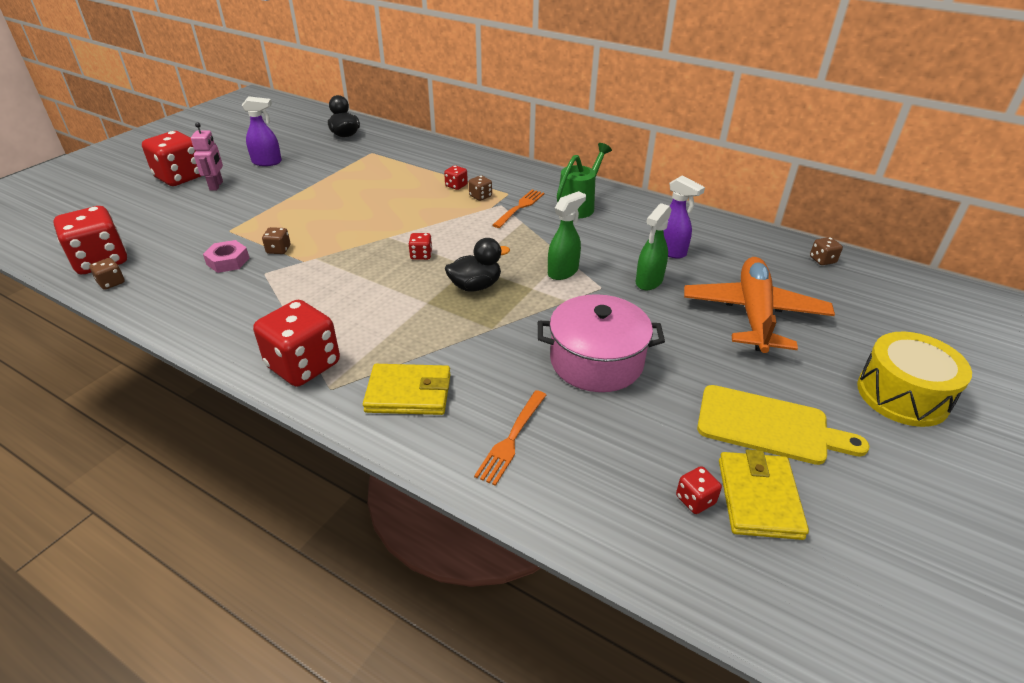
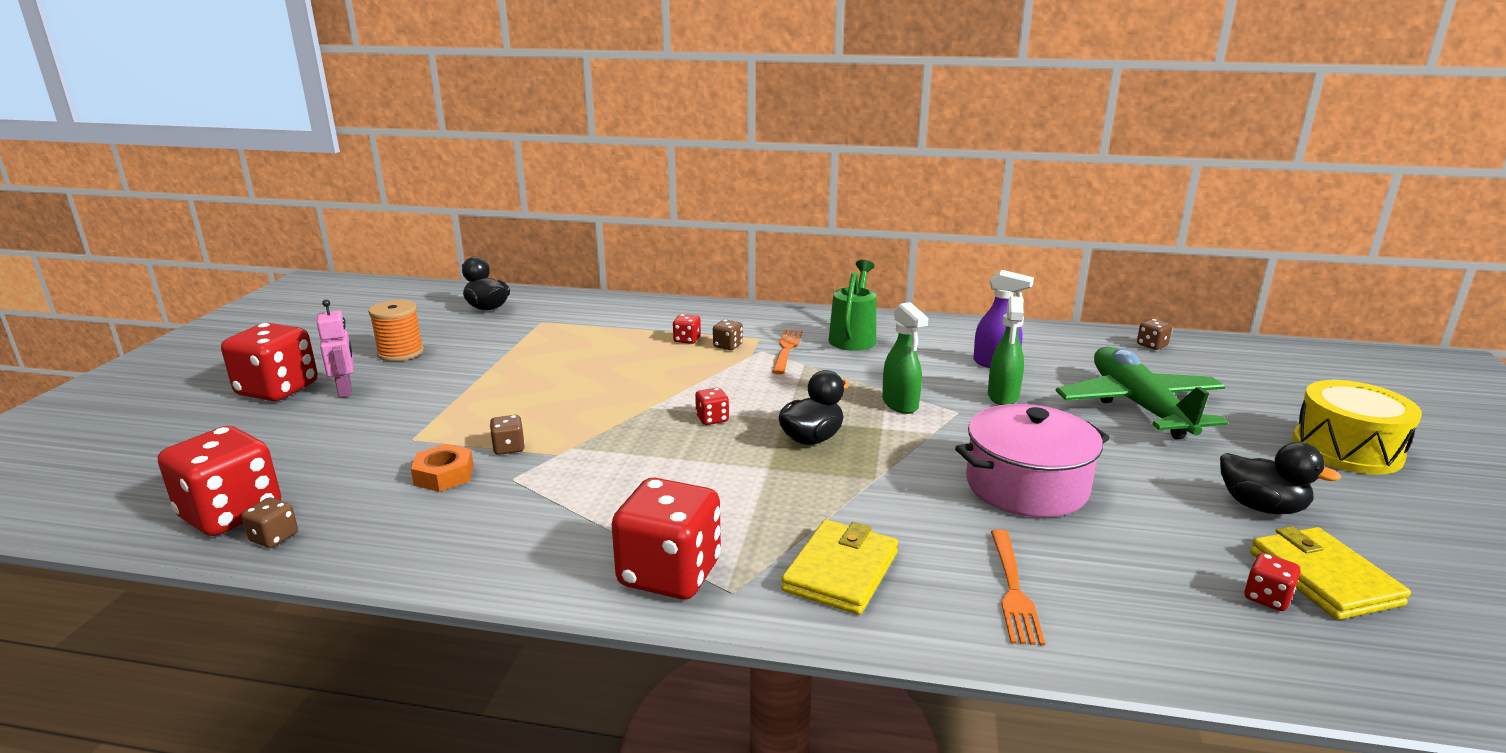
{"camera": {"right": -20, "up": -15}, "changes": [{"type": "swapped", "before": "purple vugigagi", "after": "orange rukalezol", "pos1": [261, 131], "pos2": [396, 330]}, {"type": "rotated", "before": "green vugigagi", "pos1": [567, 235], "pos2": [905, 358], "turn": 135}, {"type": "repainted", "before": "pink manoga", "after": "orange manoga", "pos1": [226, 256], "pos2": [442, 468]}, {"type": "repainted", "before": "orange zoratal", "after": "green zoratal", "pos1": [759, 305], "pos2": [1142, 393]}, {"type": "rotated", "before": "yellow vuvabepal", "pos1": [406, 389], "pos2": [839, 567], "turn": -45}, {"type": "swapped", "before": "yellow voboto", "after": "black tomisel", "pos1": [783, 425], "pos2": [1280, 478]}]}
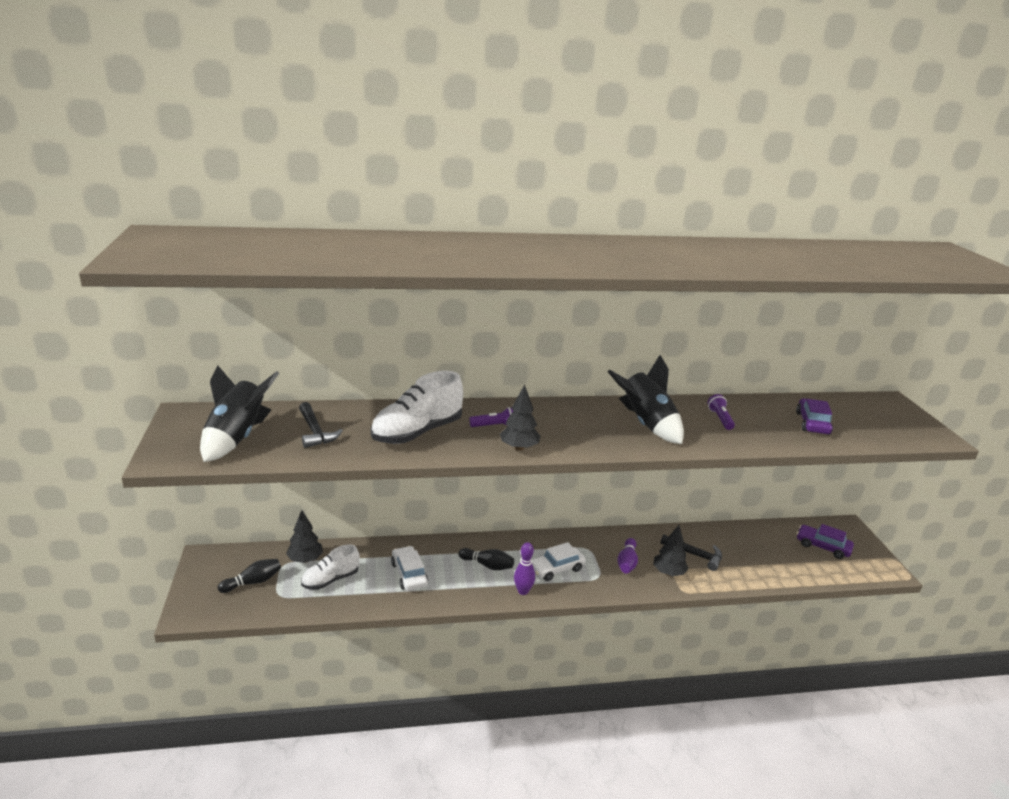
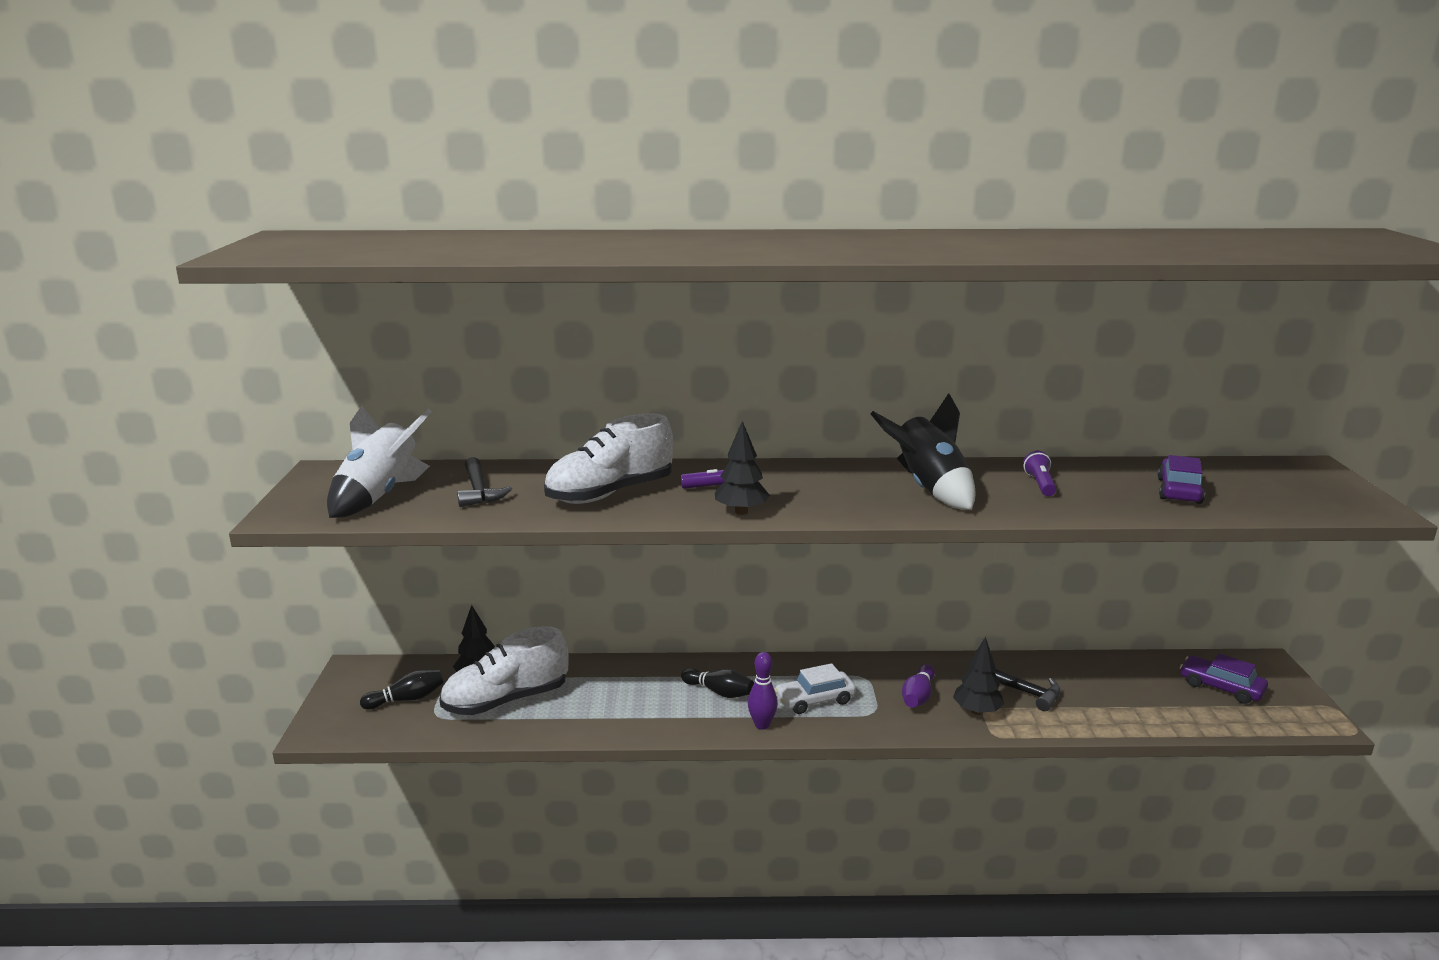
{"camera": {"right": 10, "up": -5}, "changes": [{"type": "repainted", "before": "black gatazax", "after": "white gatazax", "pos1": [239, 414], "pos2": [379, 462]}, {"type": "scaled", "before": "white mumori", "pos1": [330, 567], "pos2": [504, 670], "scale": 1.6}, {"type": "gone", "before": "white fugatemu", "pos1": [409, 568]}]}
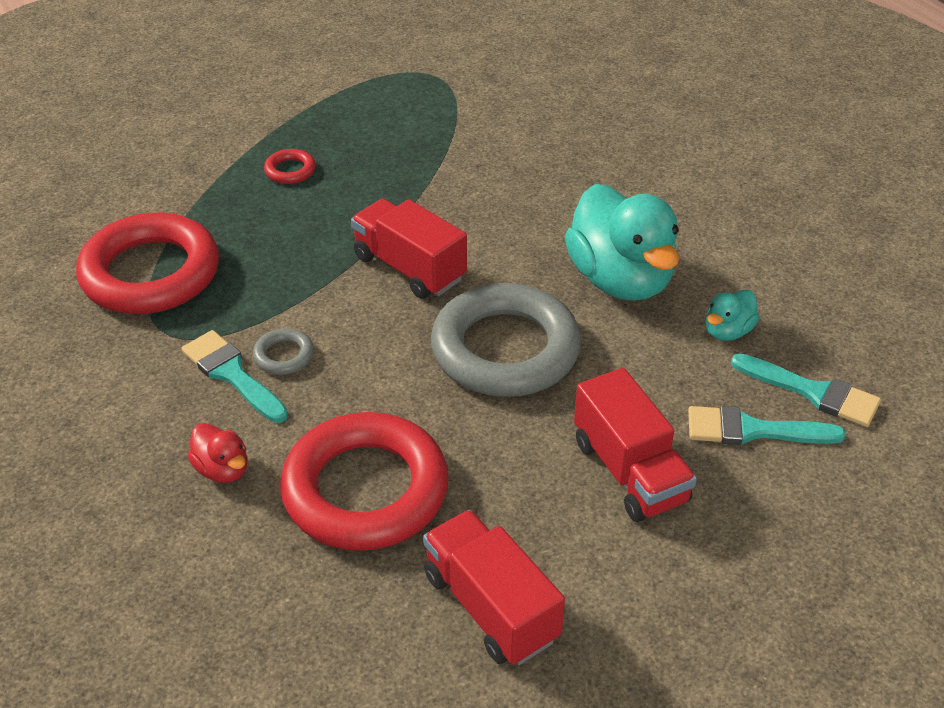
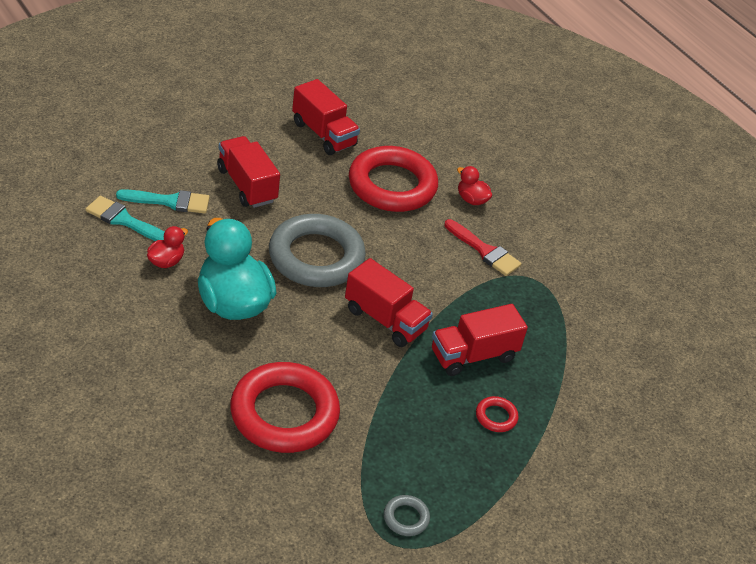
{"camera": {"right": 170, "up": 0}, "changes": [{"type": "shifted", "before": "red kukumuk", "pos1": [147, 263], "pos2": [285, 407]}, {"type": "repainted", "before": "turquoise tomisel", "after": "red tomisel", "pos1": [732, 315], "pos2": [167, 247]}, {"type": "shifted", "before": "grey kukumuk", "pos1": [283, 351], "pos2": [407, 515]}, {"type": "repainted", "before": "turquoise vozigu", "after": "red vozigu", "pos1": [235, 376], "pos2": [482, 247]}, {"type": "new", "after": "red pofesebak", "pos2": [480, 340]}]}
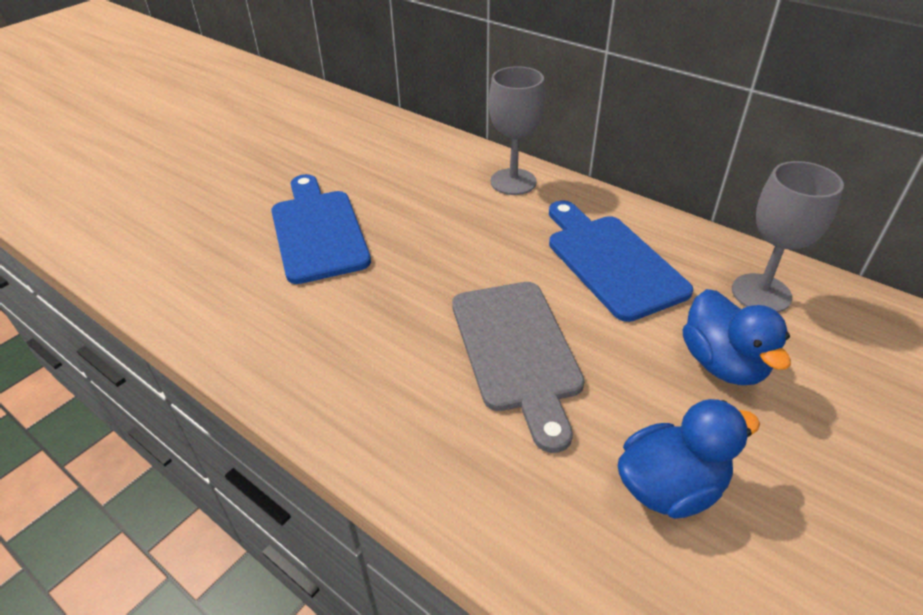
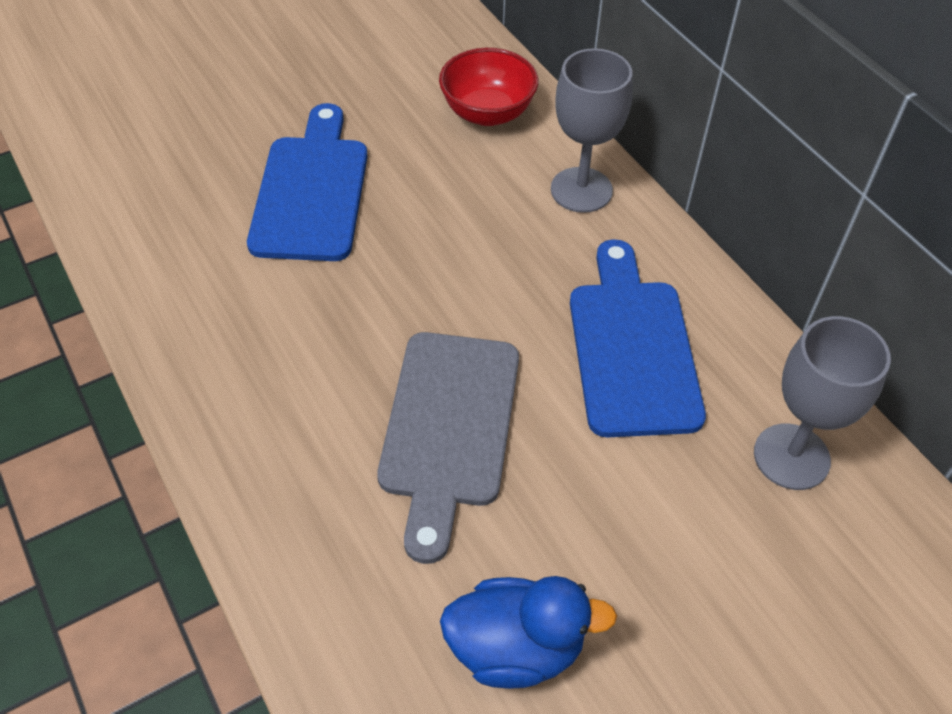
{"camera": {"right": 20, "up": 10}, "changes": [{"type": "gone", "before": "blue tomisel", "pos1": [737, 337]}, {"type": "new", "after": "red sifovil", "pos2": [488, 87]}]}
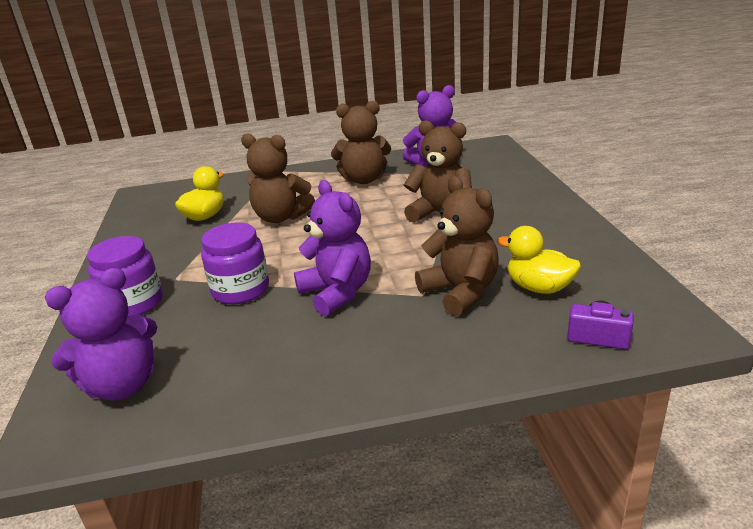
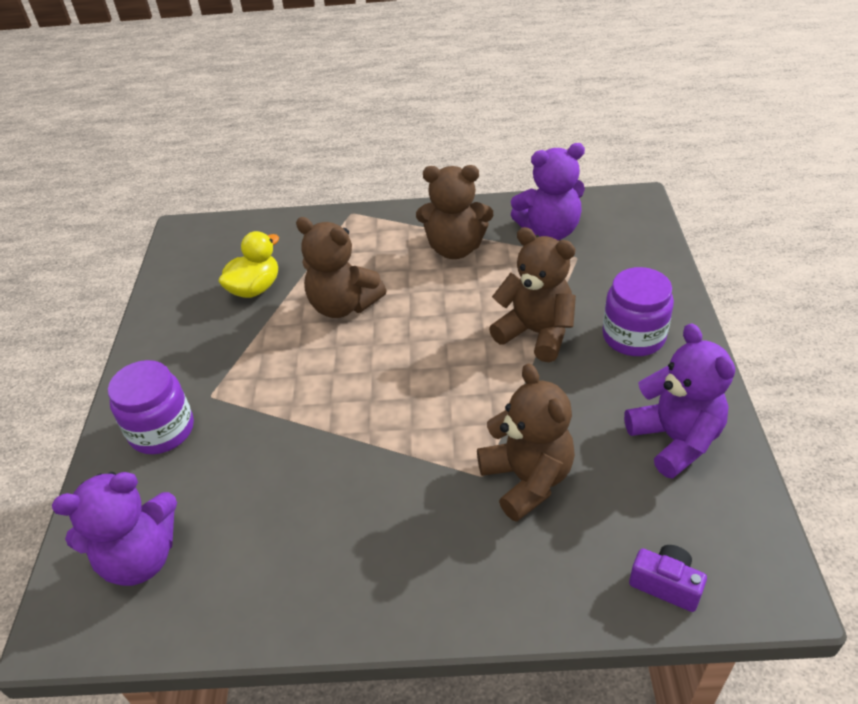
{"camera": {"right": 10, "up": 15}, "changes": [{"type": "shifted", "before": "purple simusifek", "pos1": [332, 248], "pos2": [679, 401]}, {"type": "shifted", "before": "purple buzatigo", "pos1": [235, 263], "pos2": [638, 311]}, {"type": "gone", "before": "yellow tomisel", "pos1": [539, 260]}]}
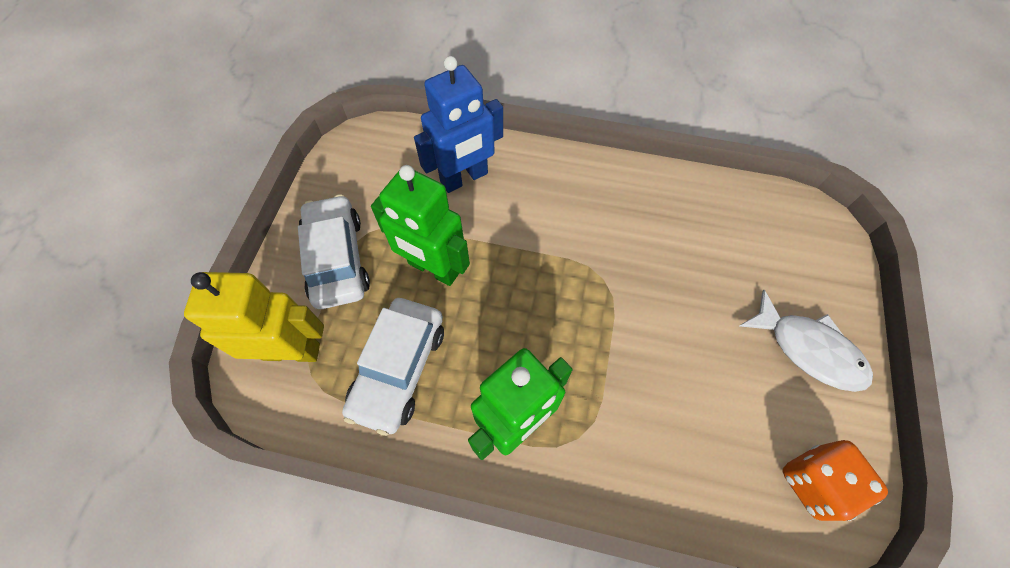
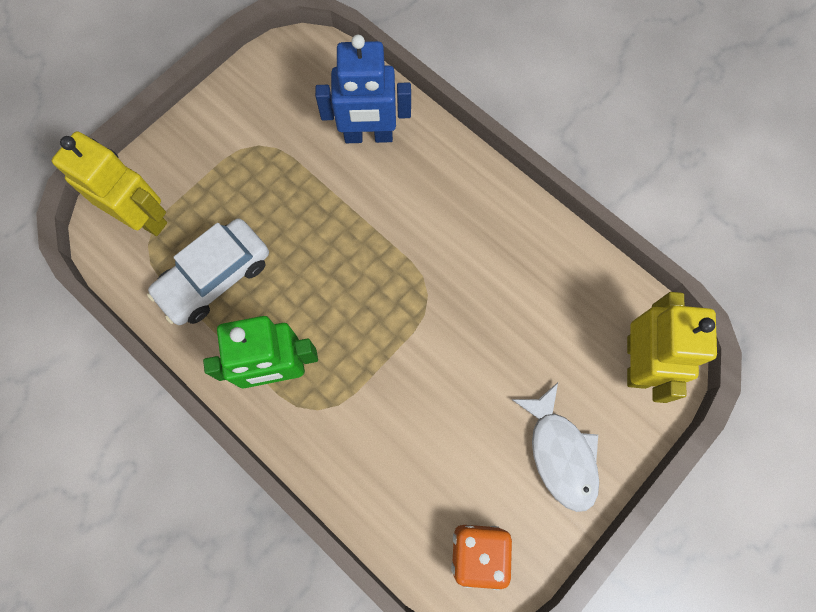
{"camera": {"right": 30, "up": 10}, "changes": [{"type": "gone", "before": "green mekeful", "pos1": [420, 225]}, {"type": "gone", "before": "white fugatemu", "pos1": [334, 251]}, {"type": "new", "after": "yellow mekeful", "pos2": [672, 347]}]}
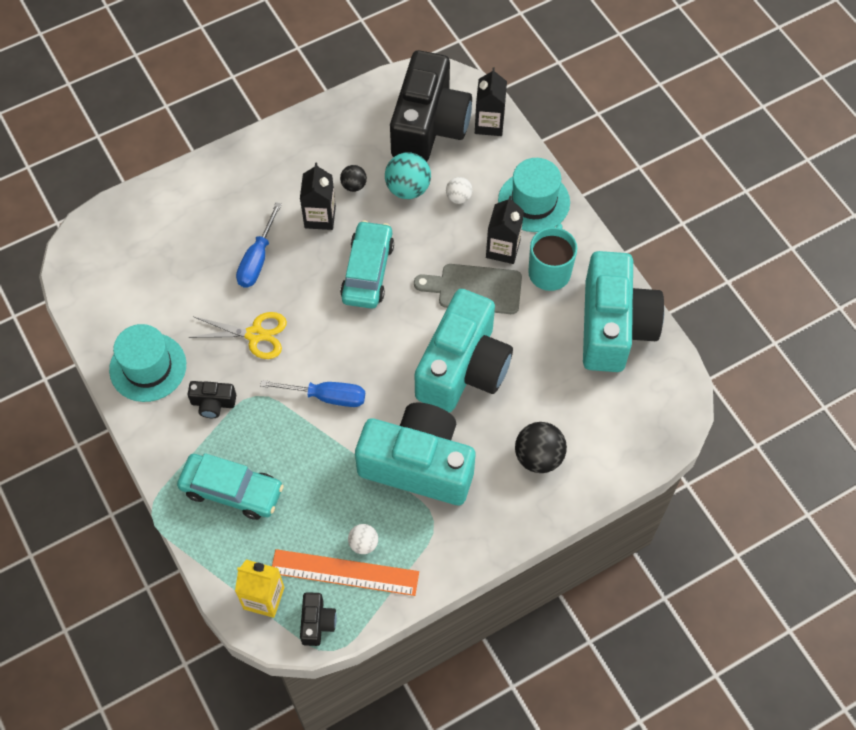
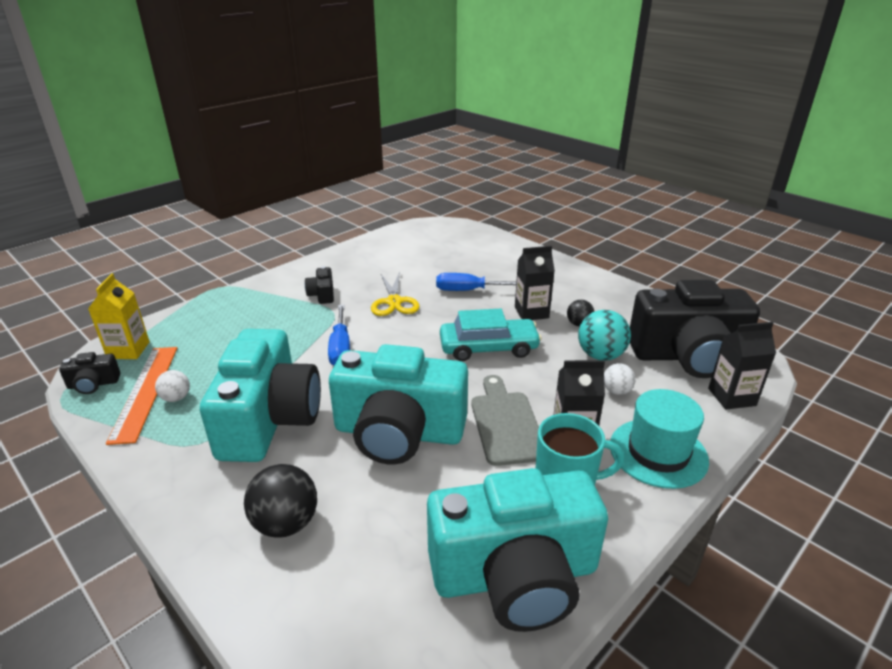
{"camera": {"right": 75, "up": -30}, "changes": [{"type": "gone", "before": "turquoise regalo", "pos1": [147, 363]}, {"type": "gone", "before": "turquoise fugatemu", "pos1": [230, 486]}]}
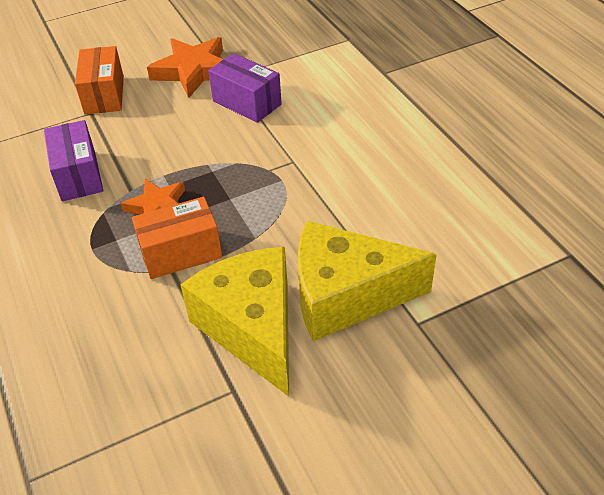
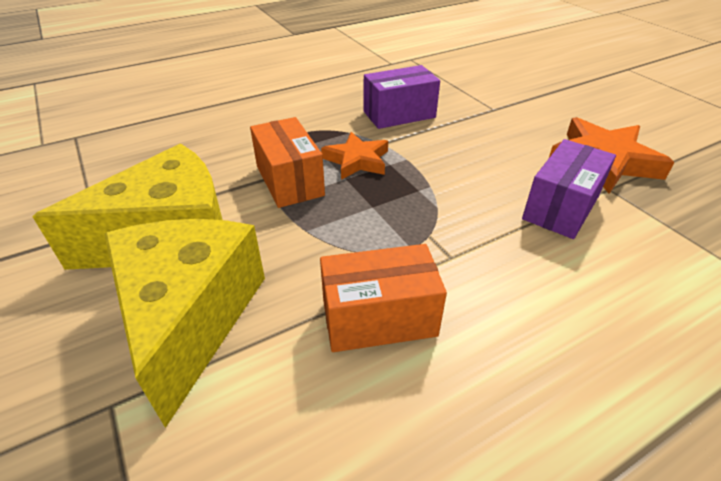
{"camera": {"right": 85, "up": -5}, "changes": [{"type": "shifted", "before": "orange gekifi", "pos1": [99, 80], "pos2": [383, 298]}]}
